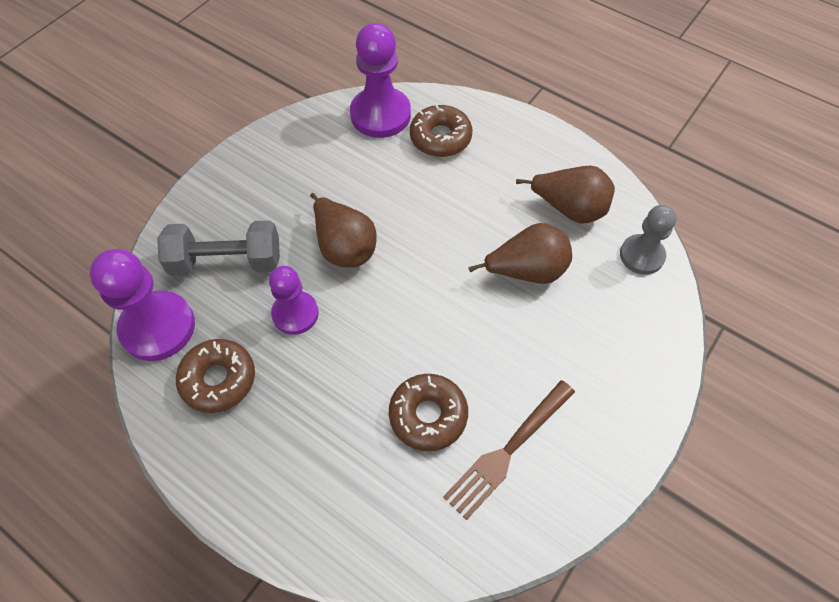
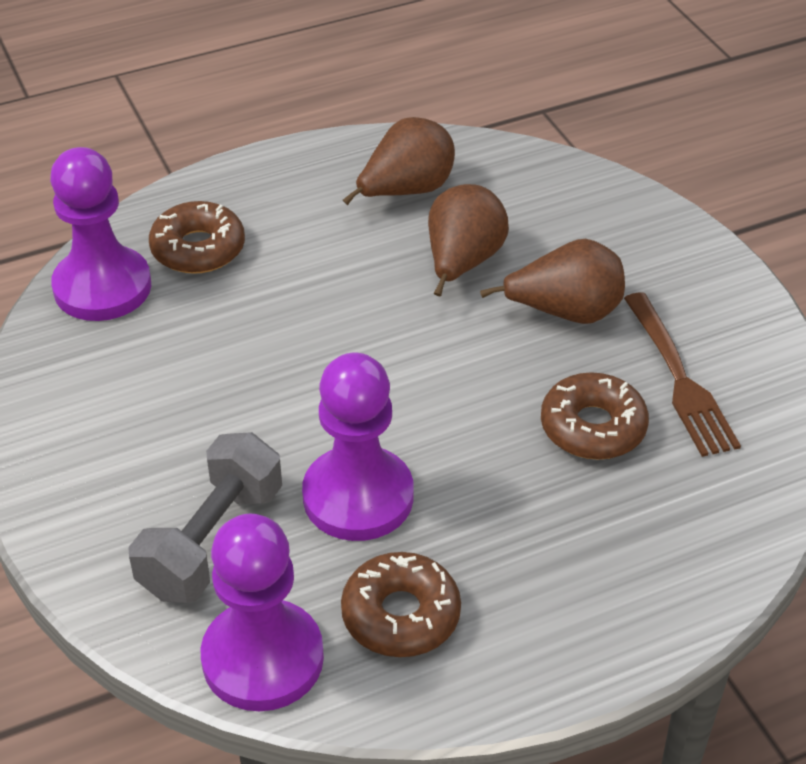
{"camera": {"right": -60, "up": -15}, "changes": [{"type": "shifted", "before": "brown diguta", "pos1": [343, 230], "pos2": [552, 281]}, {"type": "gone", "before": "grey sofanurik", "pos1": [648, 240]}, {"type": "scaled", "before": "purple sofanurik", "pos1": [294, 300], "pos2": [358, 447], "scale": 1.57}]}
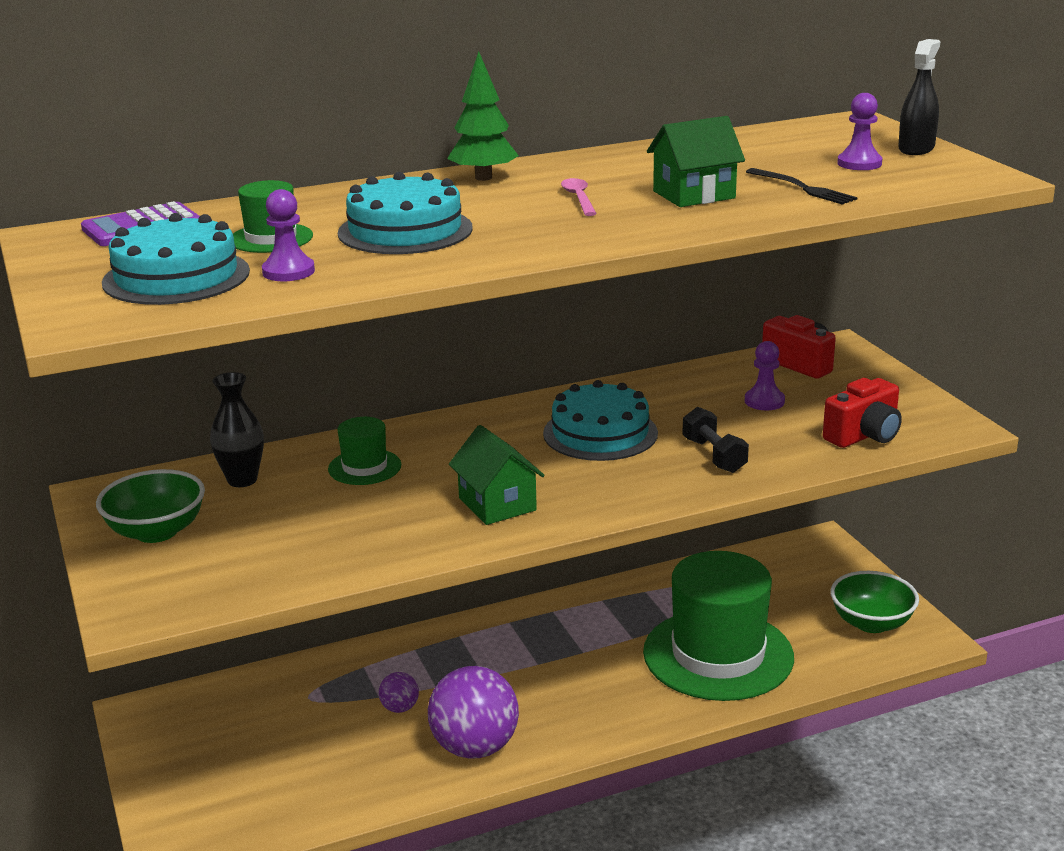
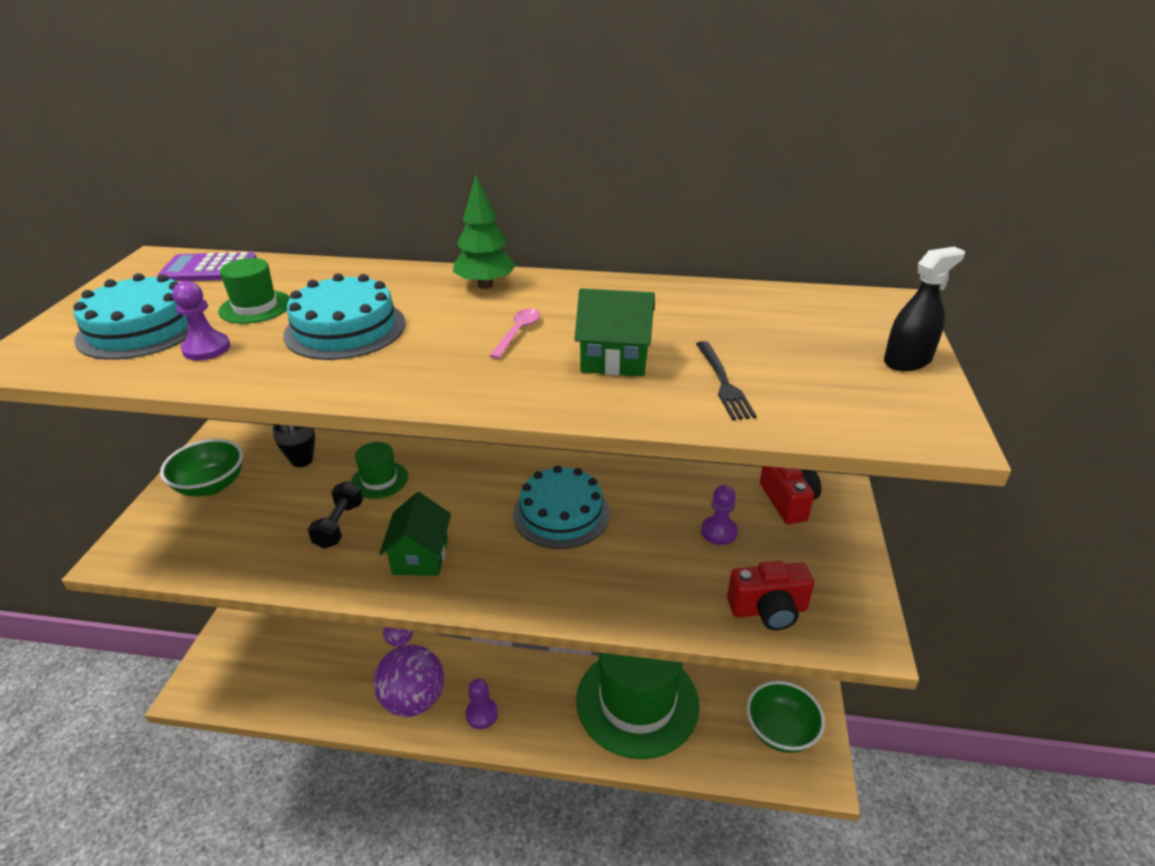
{"camera": {"right": 30, "up": 10}, "changes": [{"type": "shifted", "before": "purple sofanurik", "pos1": [859, 131], "pos2": [481, 704]}, {"type": "shifted", "before": "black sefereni", "pos1": [715, 440], "pos2": [335, 515]}]}
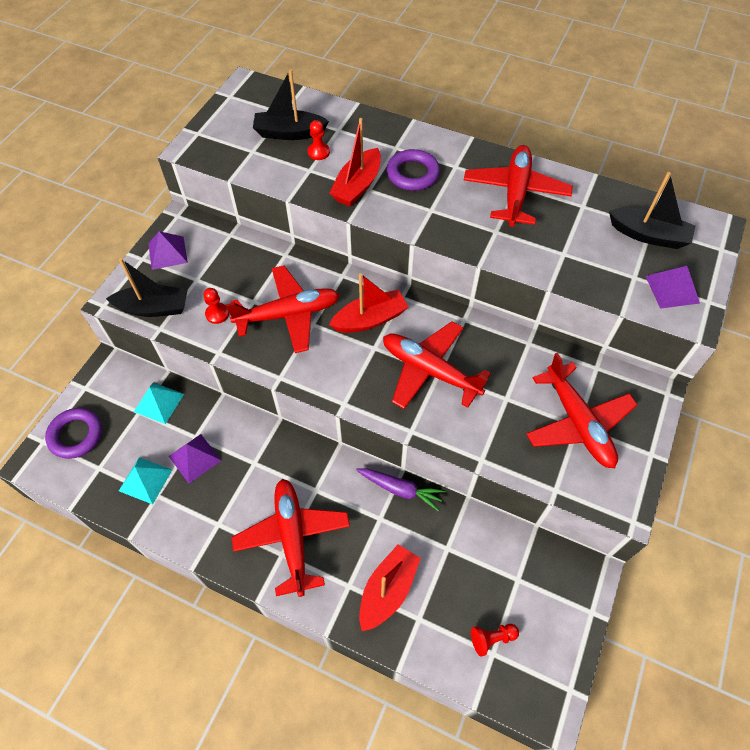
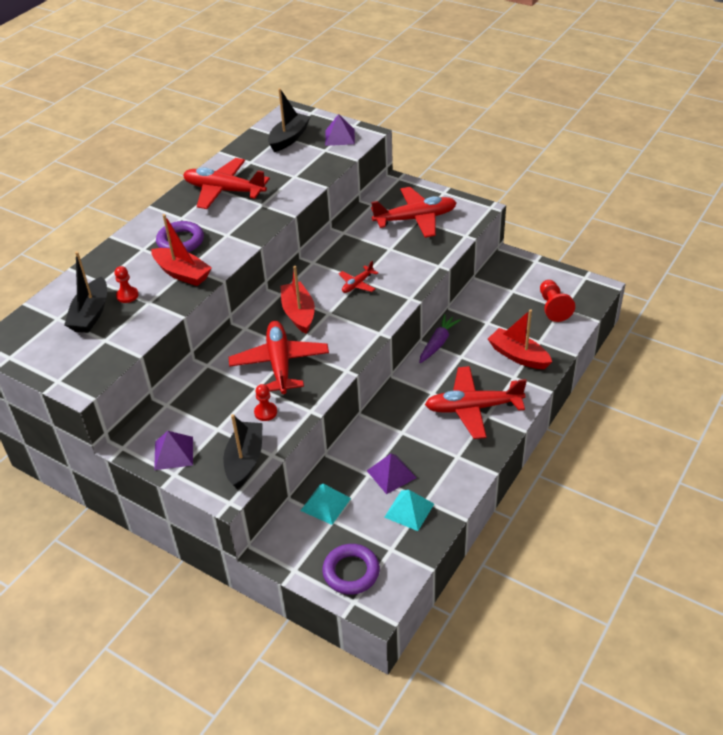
{"camera": {"right": -80, "up": -15}, "changes": [{"type": "scaled", "before": "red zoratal", "pos1": [437, 365], "pos2": [359, 277], "scale": 0.49}, {"type": "scaled", "before": "red sofanurik", "pos1": [495, 640], "pos2": [557, 301], "scale": 1.54}]}
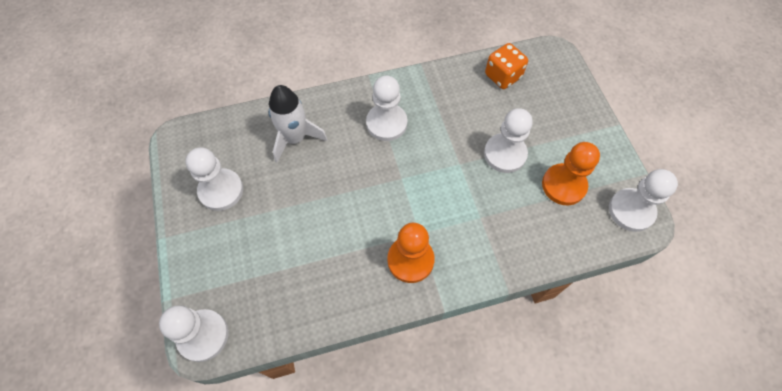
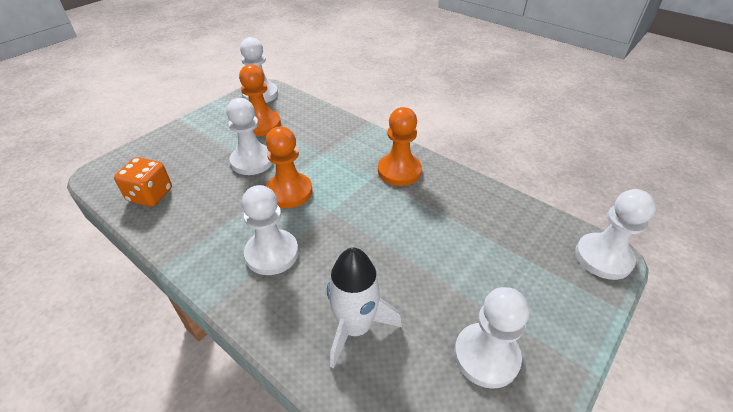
{"camera": {"right": -125, "up": -20}, "changes": [{"type": "new", "after": "orange sofanurik", "pos2": [288, 167]}]}
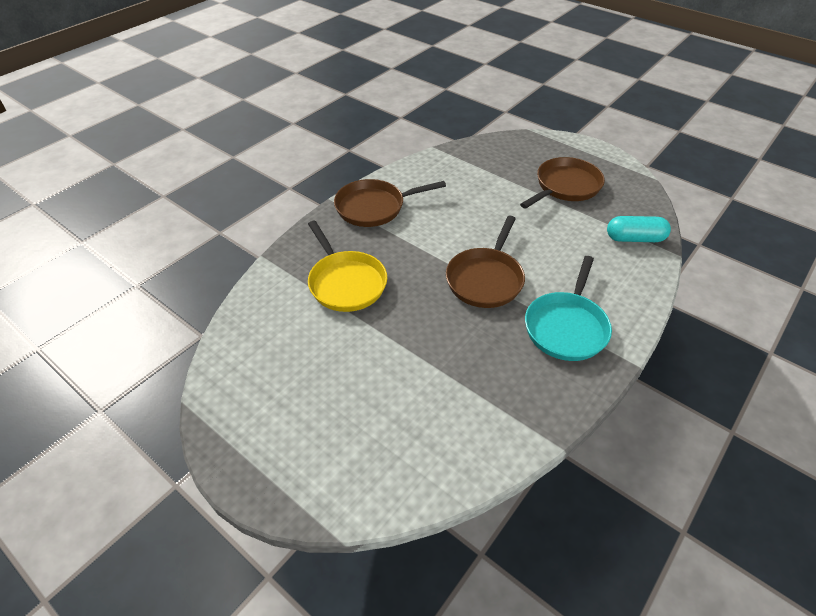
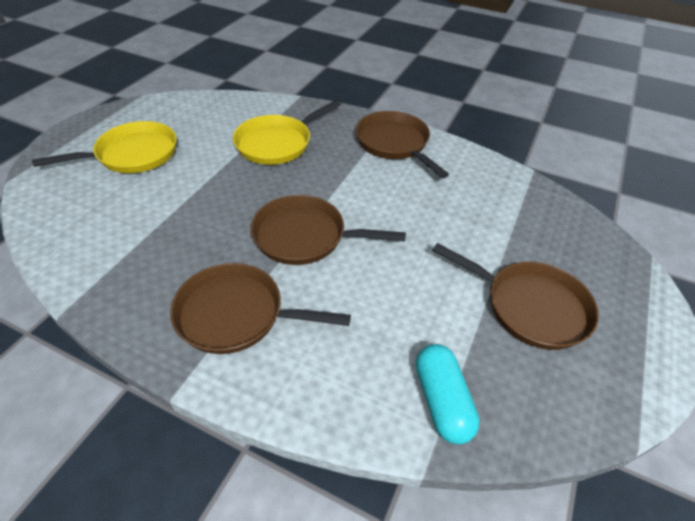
{"camera": {"right": 75, "up": 0}, "changes": [{"type": "repainted", "before": "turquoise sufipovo", "after": "brown sufipovo", "pos1": [568, 308], "pos2": [260, 308]}, {"type": "new", "after": "yellow sufipovo", "pos2": [104, 147]}]}
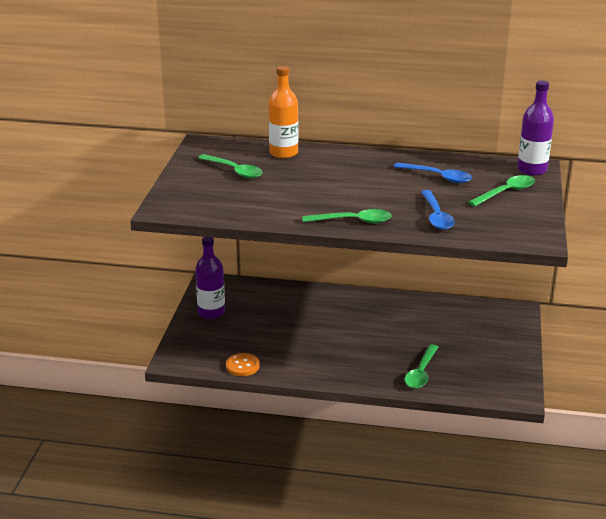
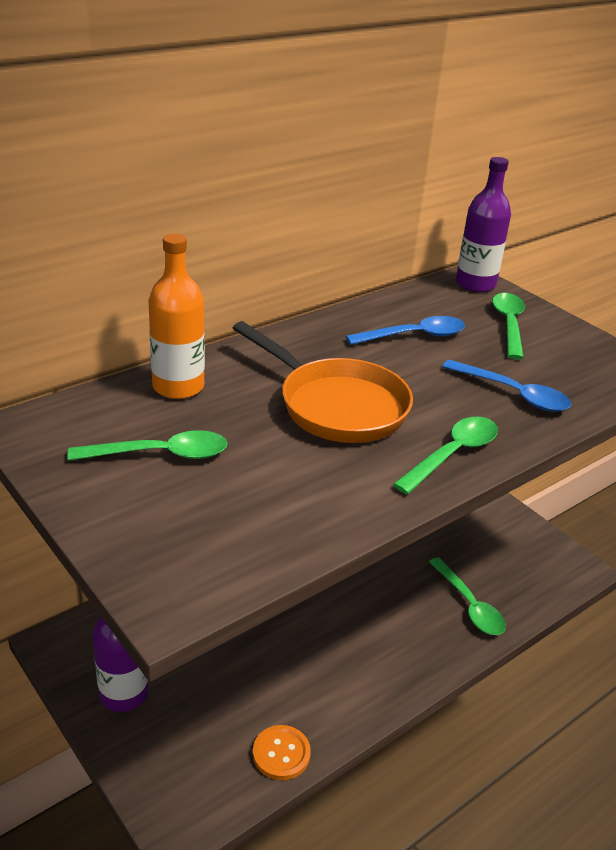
{"camera": {"right": -50, "up": 5}, "changes": [{"type": "new", "after": "orange sufipovo", "pos2": [323, 382]}]}
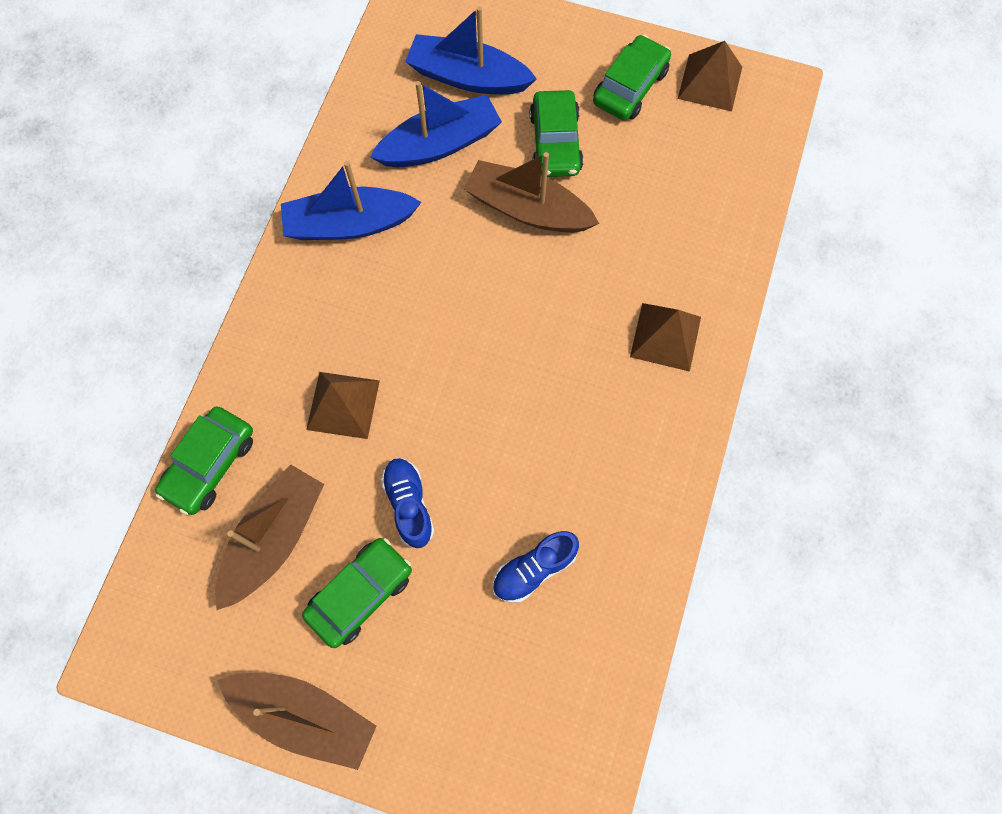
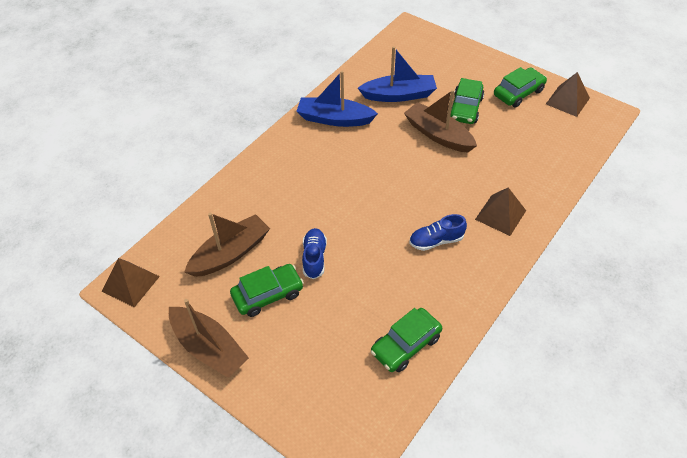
{"camera": {"right": 20, "up": -20}, "changes": [{"type": "gone", "before": "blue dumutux", "pos1": [471, 50]}, {"type": "shifted", "before": "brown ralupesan", "pos1": [343, 405], "pos2": [131, 282]}, {"type": "shifted", "before": "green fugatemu", "pos1": [204, 461], "pos2": [406, 340]}, {"type": "shifted", "before": "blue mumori", "pos1": [536, 567], "pos2": [438, 232]}]}
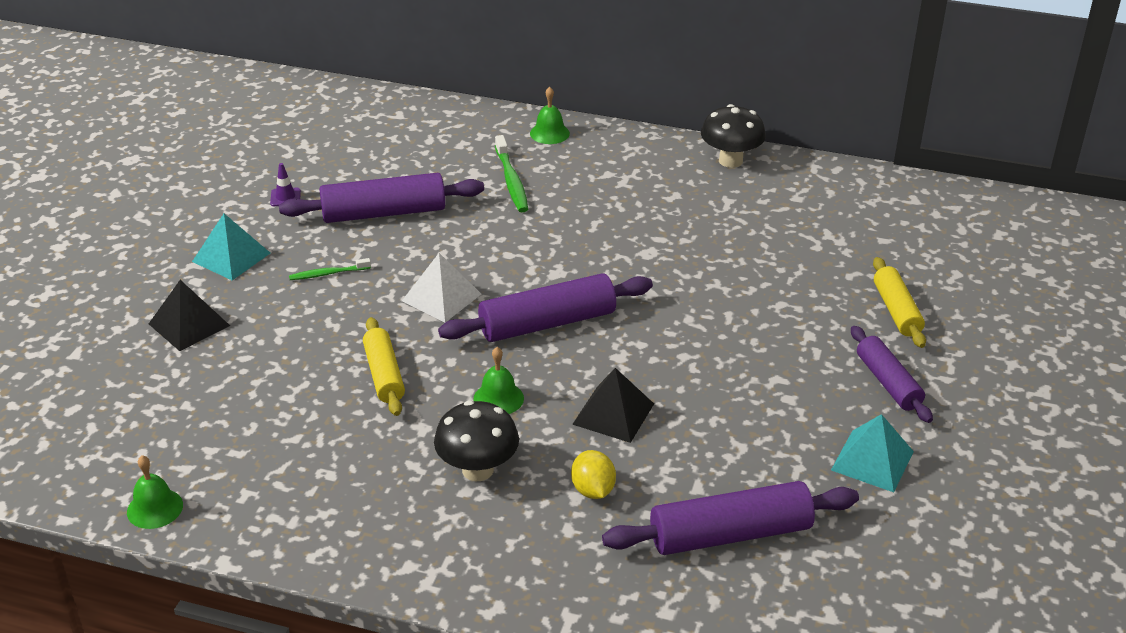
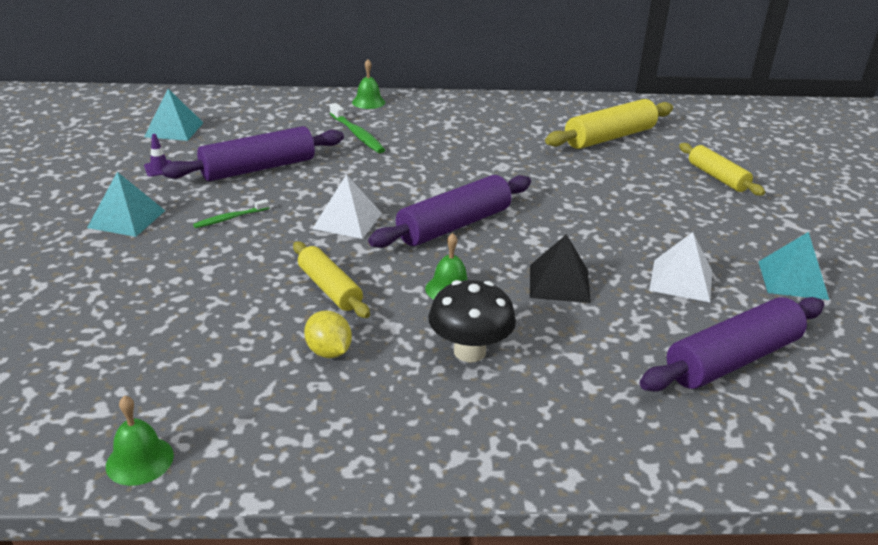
{"camera": {"right": -20, "up": -5}, "changes": [{"type": "gone", "before": "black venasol", "pos1": [733, 136]}, {"type": "gone", "before": "black ralupesan", "pos1": [189, 315]}, {"type": "gone", "before": "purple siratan", "pos1": [892, 374]}, {"type": "shifted", "before": "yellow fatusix", "pos1": [593, 474], "pos2": [328, 334]}, {"type": "new", "after": "turquoise ralupesan", "pos2": [174, 115]}, {"type": "new", "after": "yellow siratan", "pos2": [609, 124]}, {"type": "new", "after": "white ralupesan", "pos2": [680, 267]}]}
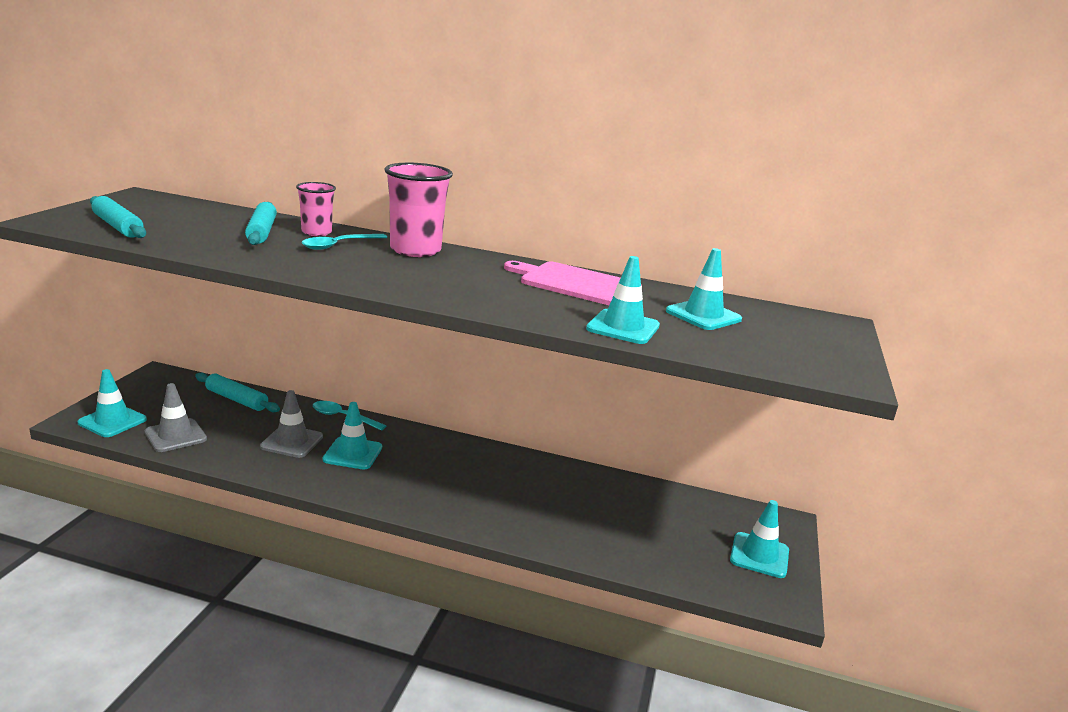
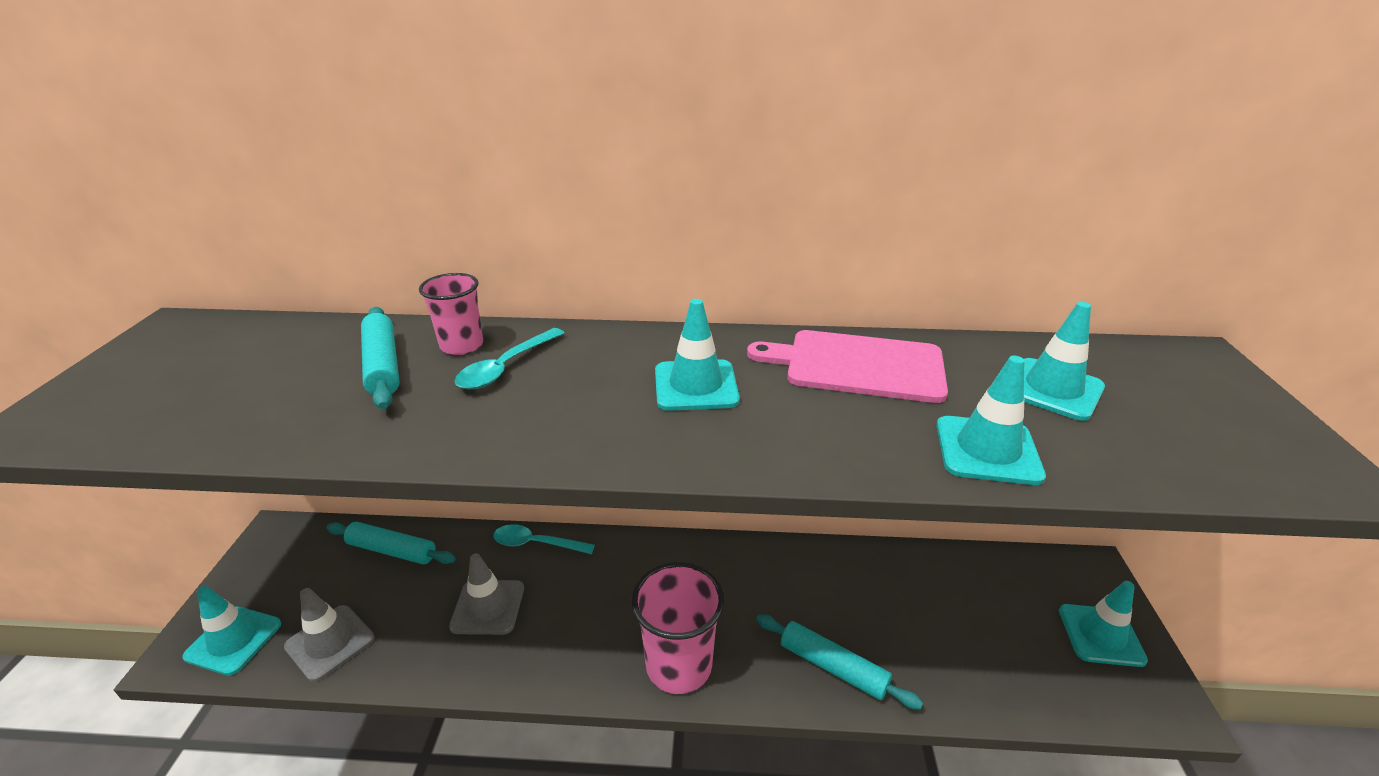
{"camera": {"right": -10, "up": 10}, "changes": [{"type": "shifted", "before": "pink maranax", "pos1": [418, 210], "pos2": [678, 628]}, {"type": "shifted", "before": "turquoise siratan", "pos1": [118, 217], "pos2": [839, 662]}, {"type": "shifted", "before": "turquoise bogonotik", "pos1": [352, 435], "pos2": [697, 355]}]}
